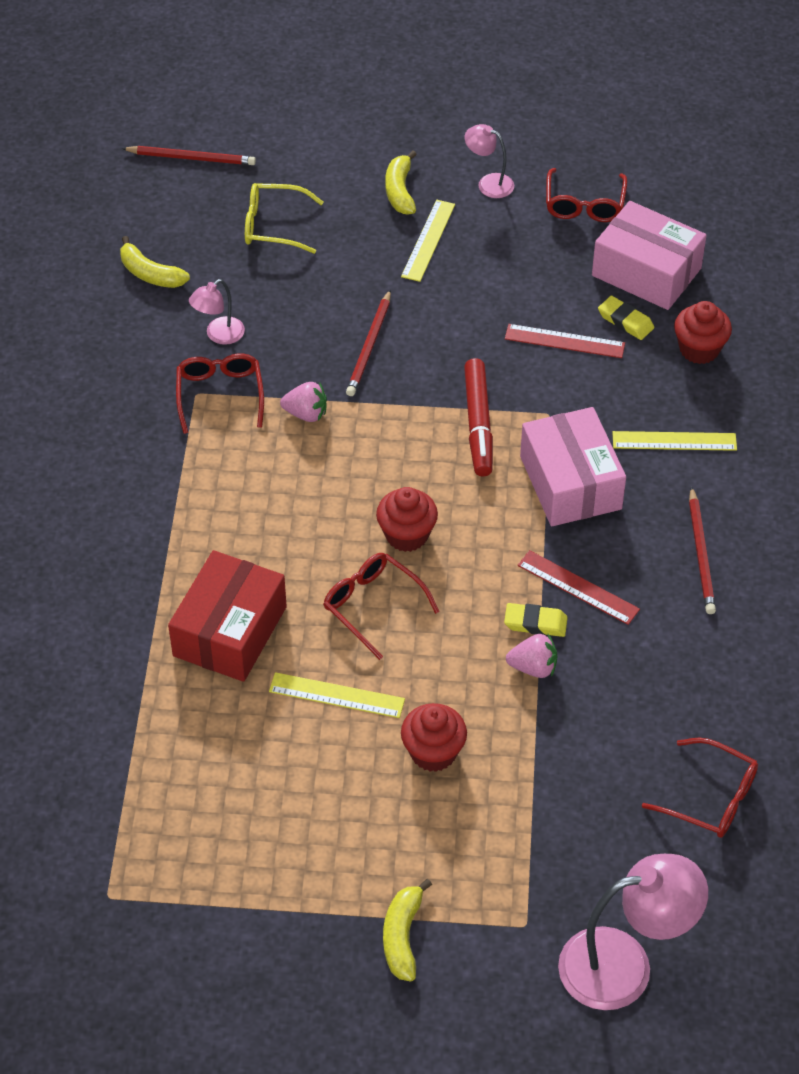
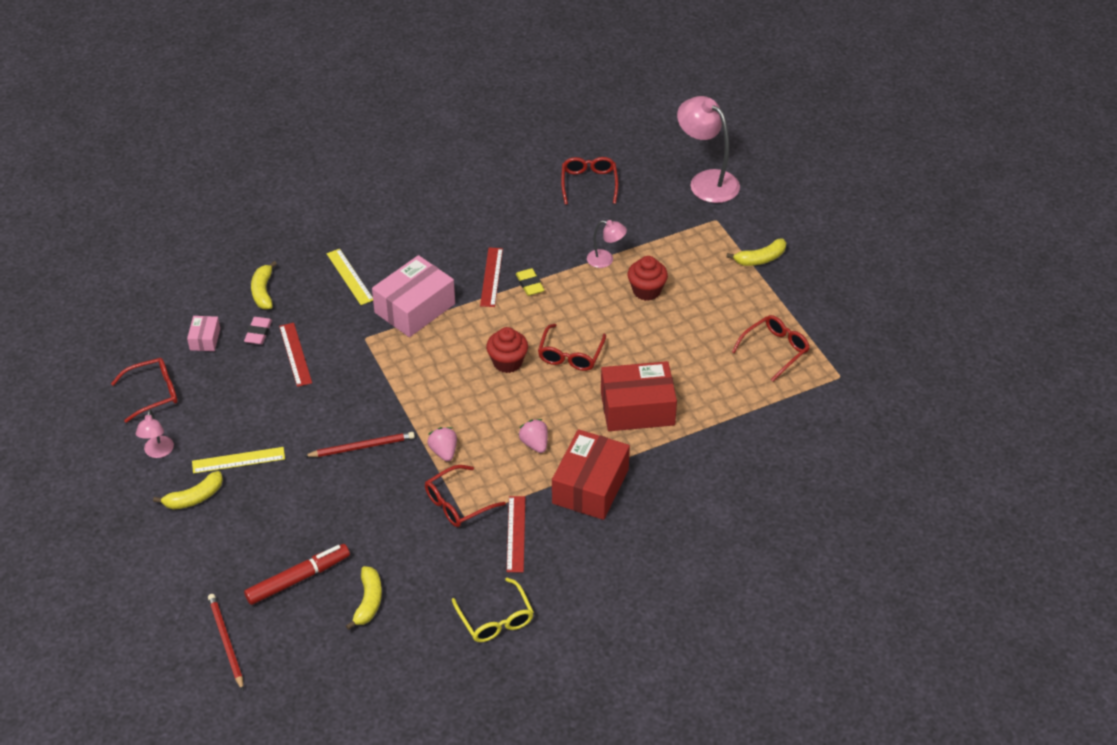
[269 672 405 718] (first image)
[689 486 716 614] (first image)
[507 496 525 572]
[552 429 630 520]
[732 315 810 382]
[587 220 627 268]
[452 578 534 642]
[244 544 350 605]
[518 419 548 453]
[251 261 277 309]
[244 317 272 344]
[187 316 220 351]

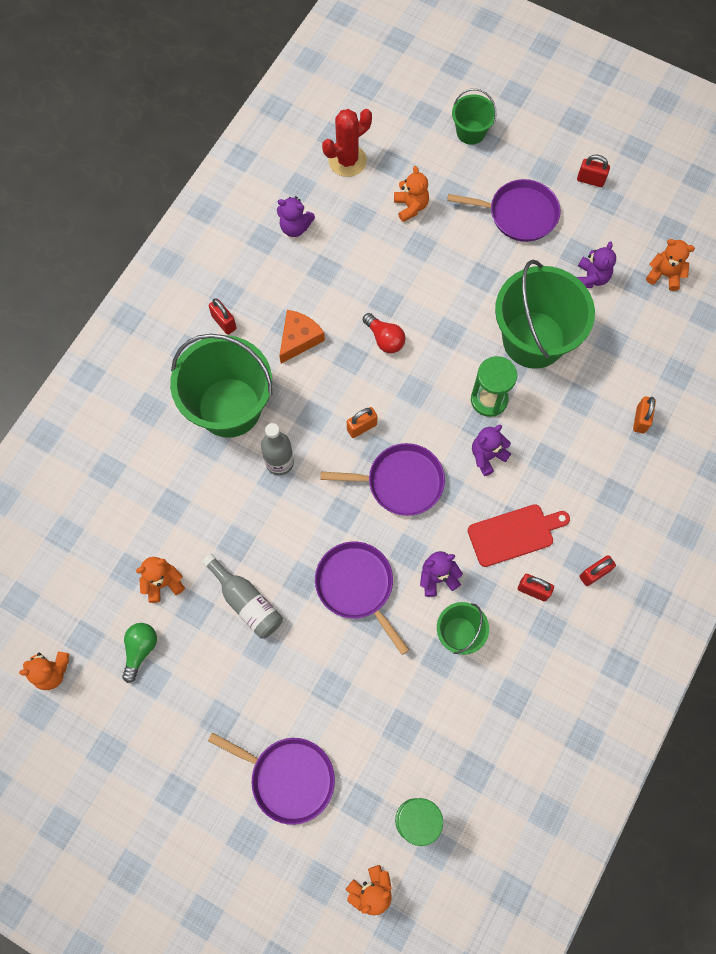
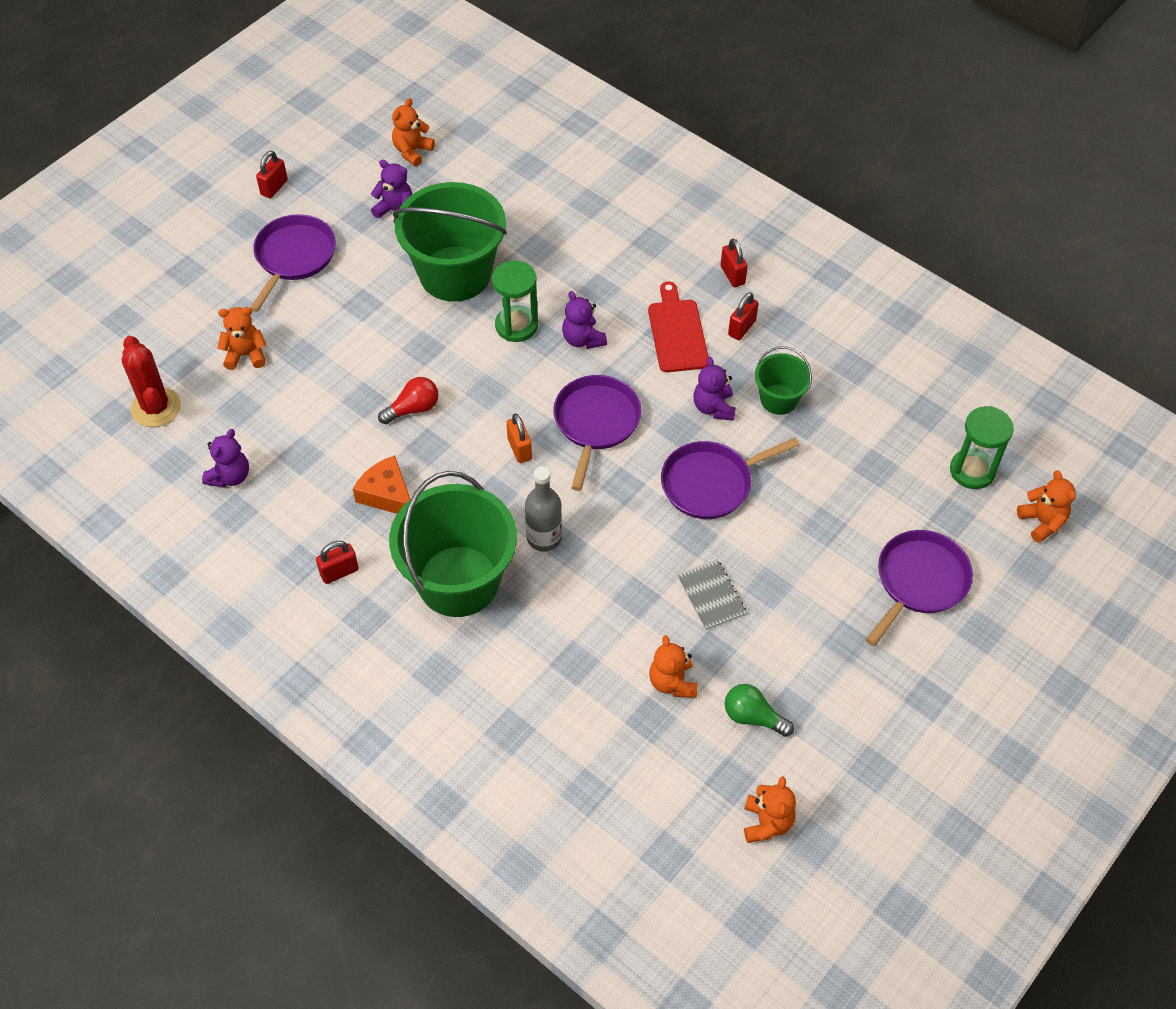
[452 89 496 145] (first image)
[633 396 656 433] (first image)
[677 559 747 630]

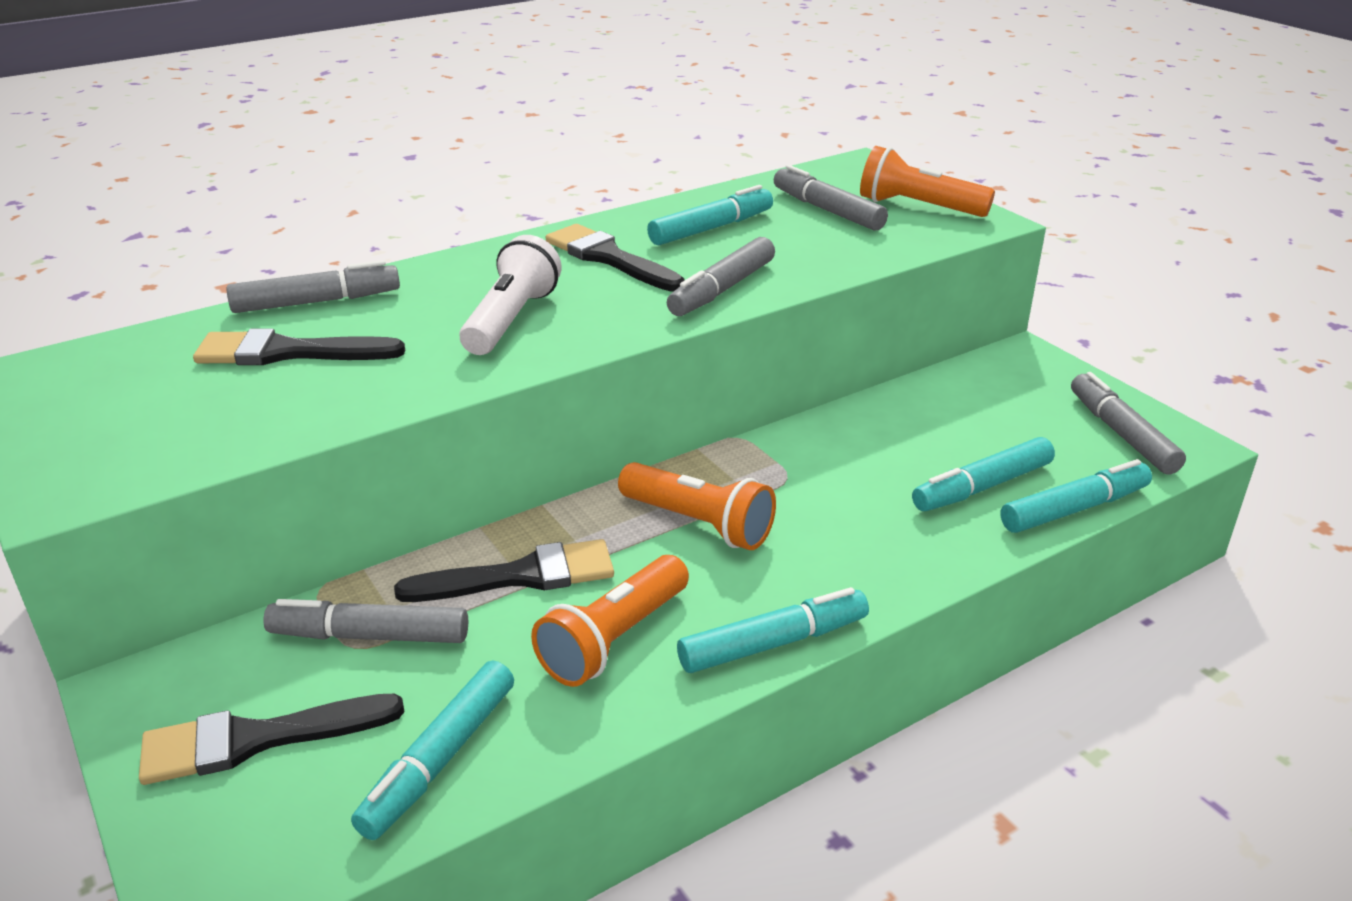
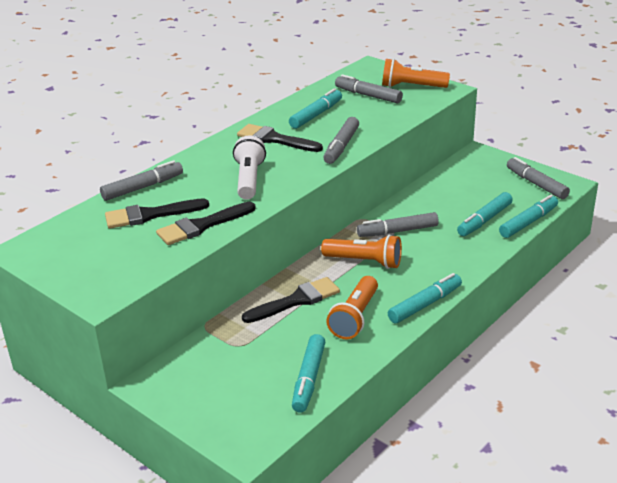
[156 202 255 245]
[357 212 439 237]

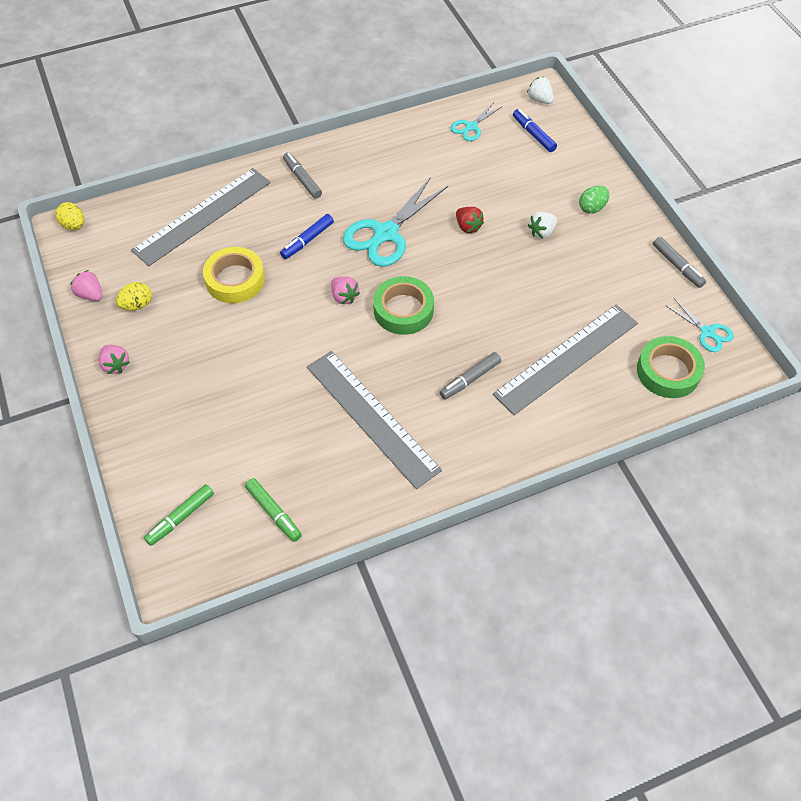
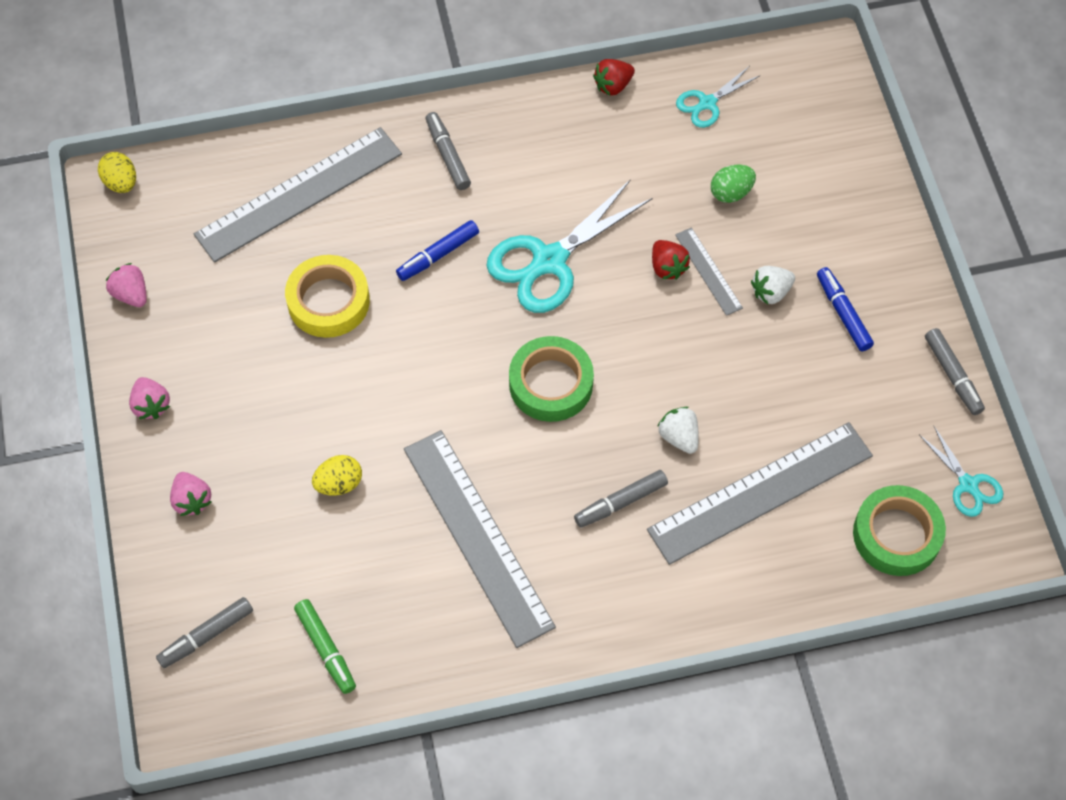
[593 59 635 95]
[675 227 743 316]
[312 455 362 495]
[170 472 211 516]
[817 267 874 351]
[657 407 699 454]
[711 164 756 203]
[156 597 253 668]

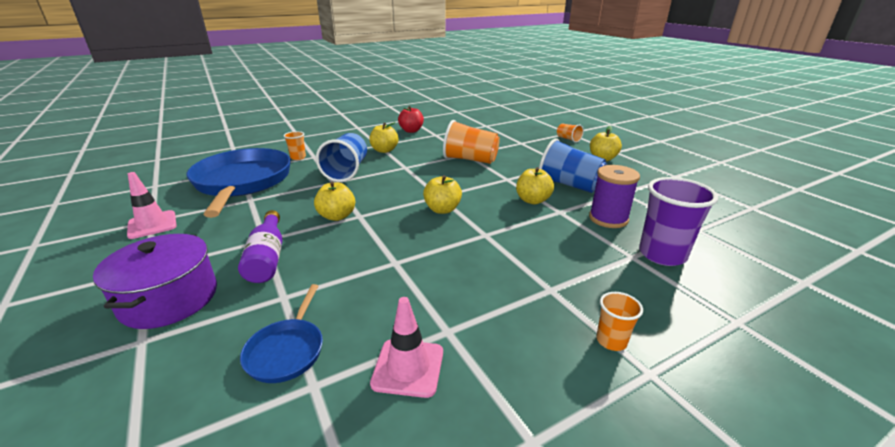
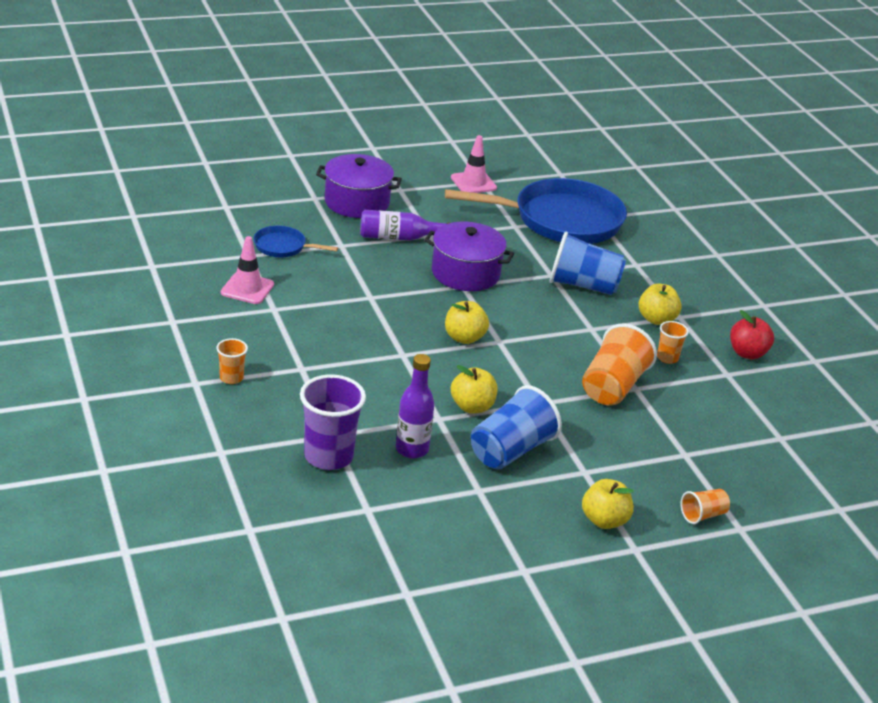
[657 321 689 364]
[424 222 514 291]
[396 354 435 458]

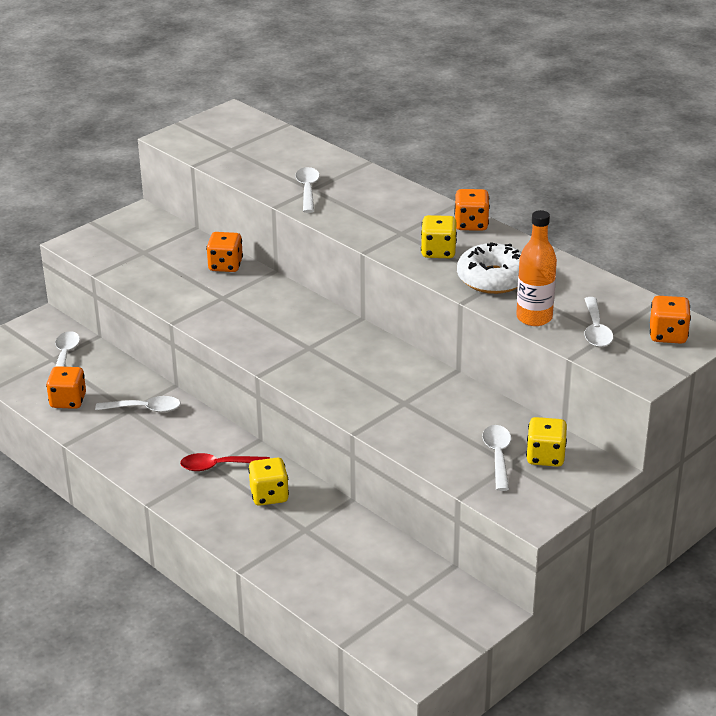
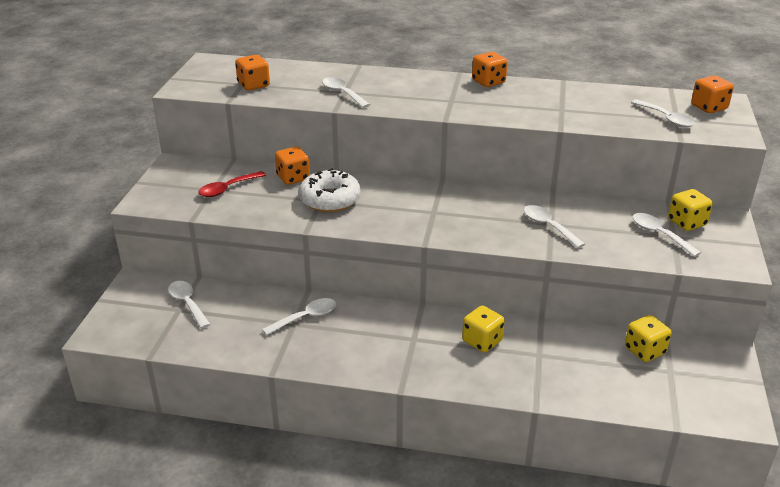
[516 210 557 326] (first image)
[524 205 585 248]
[235 55 270 90]
[198 171 266 197]
[625 315 672 362]
[299 168 361 212]

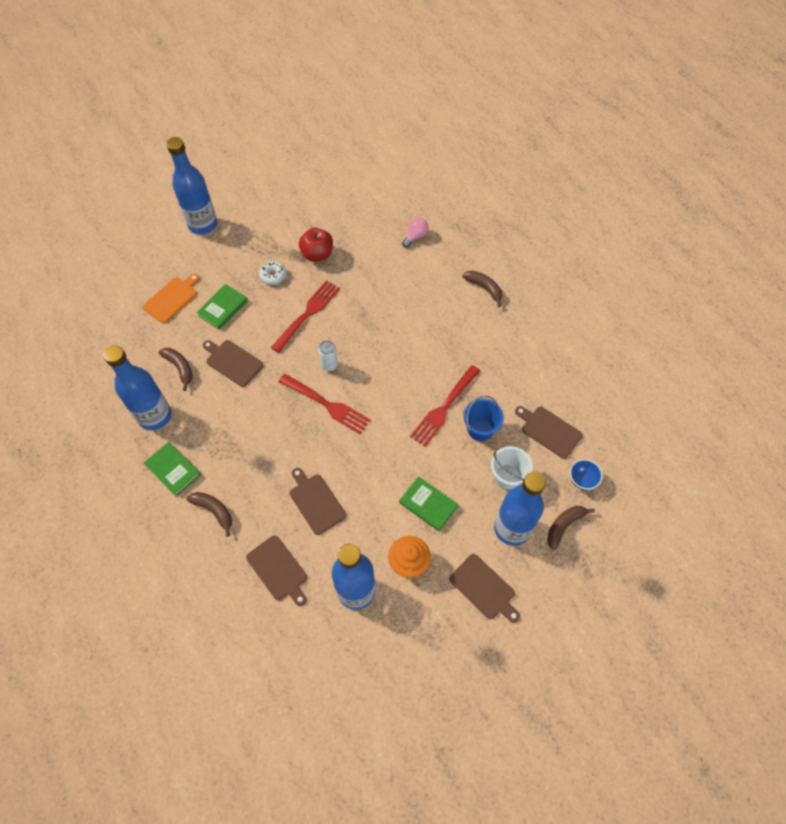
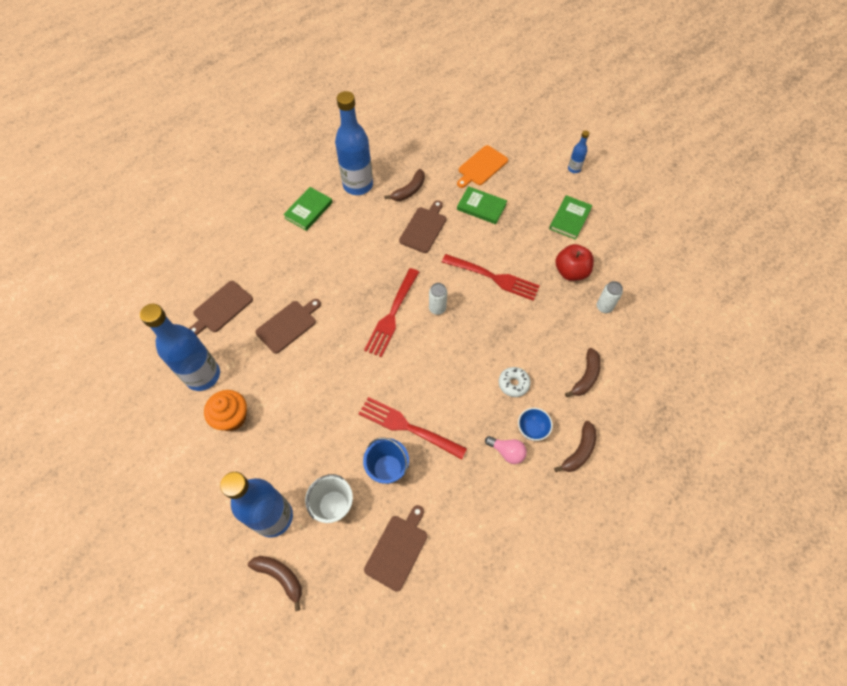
[449 554 520 623] (first image)
[597 281 623 313]
[565 348 601 397]
[499 367 531 397]
[549 195 592 240]
[485 436 527 464]
[518 408 553 441]
[457 145 508 188]
[568 130 589 173]

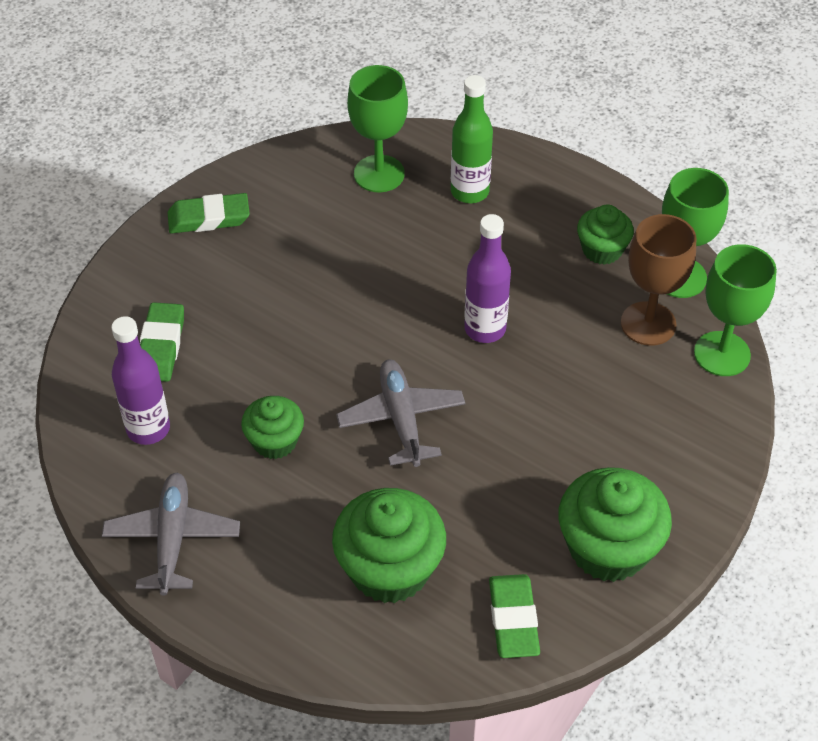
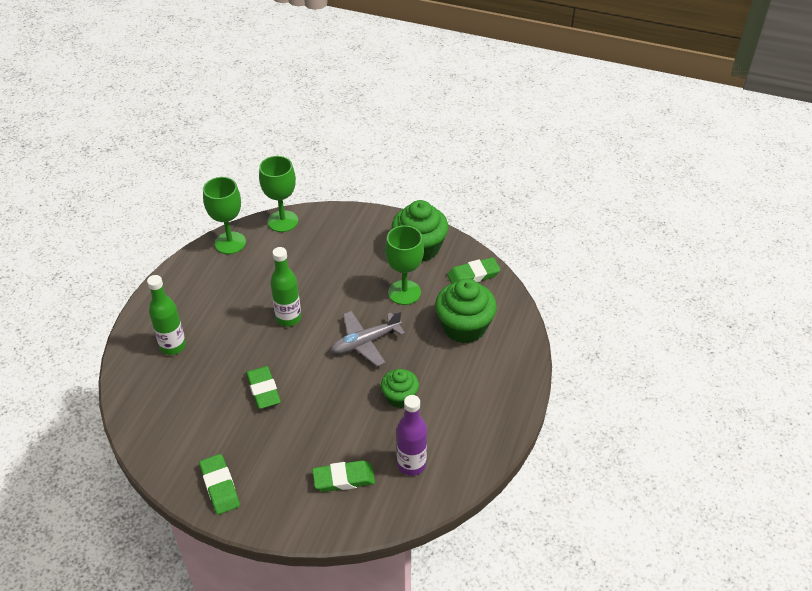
[102 473 240 596] (first image)
[577 204 634 265] (first image)
[621 214 696 346] (first image)
[246 366 281 409]
[385 226 424 305]
[270 247 301 327]

